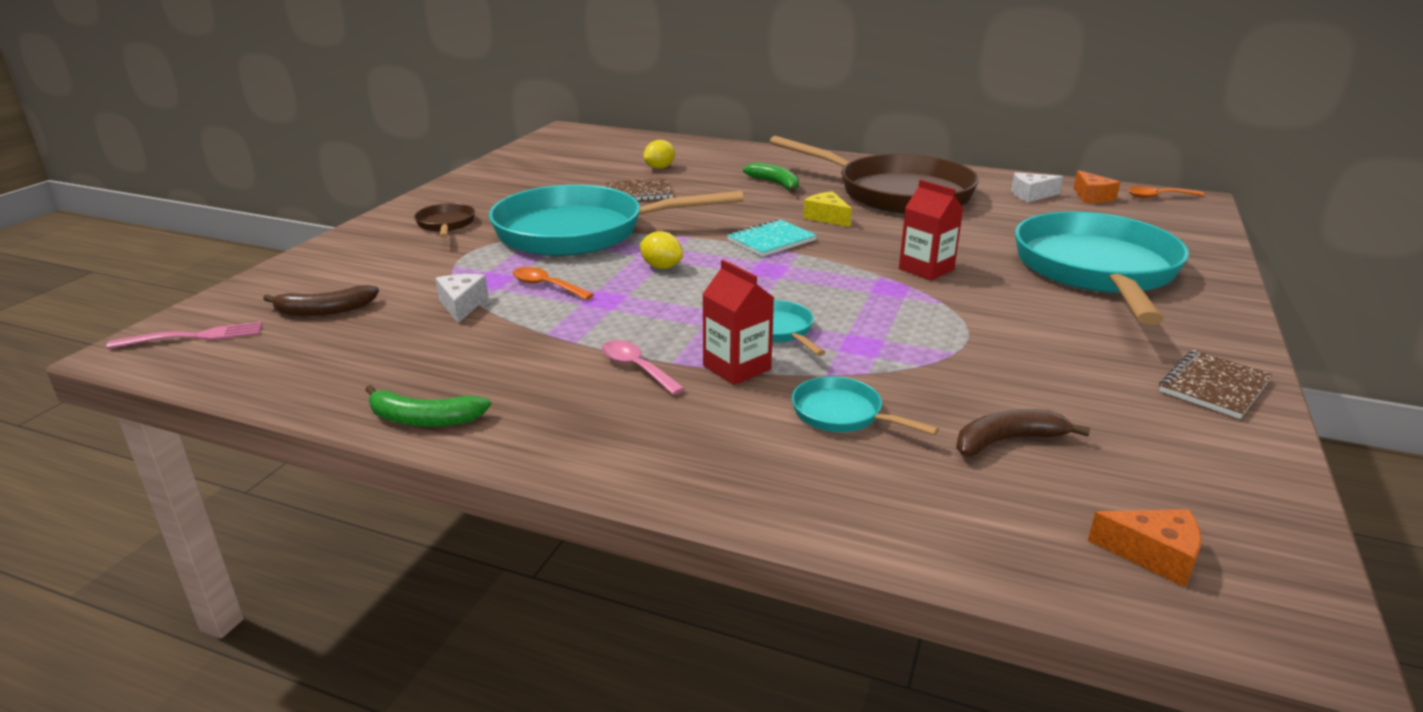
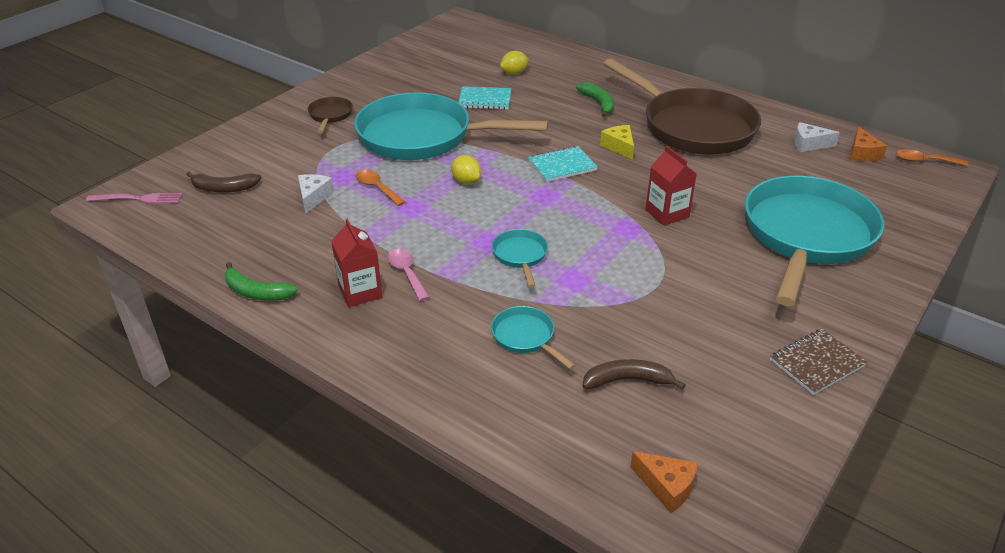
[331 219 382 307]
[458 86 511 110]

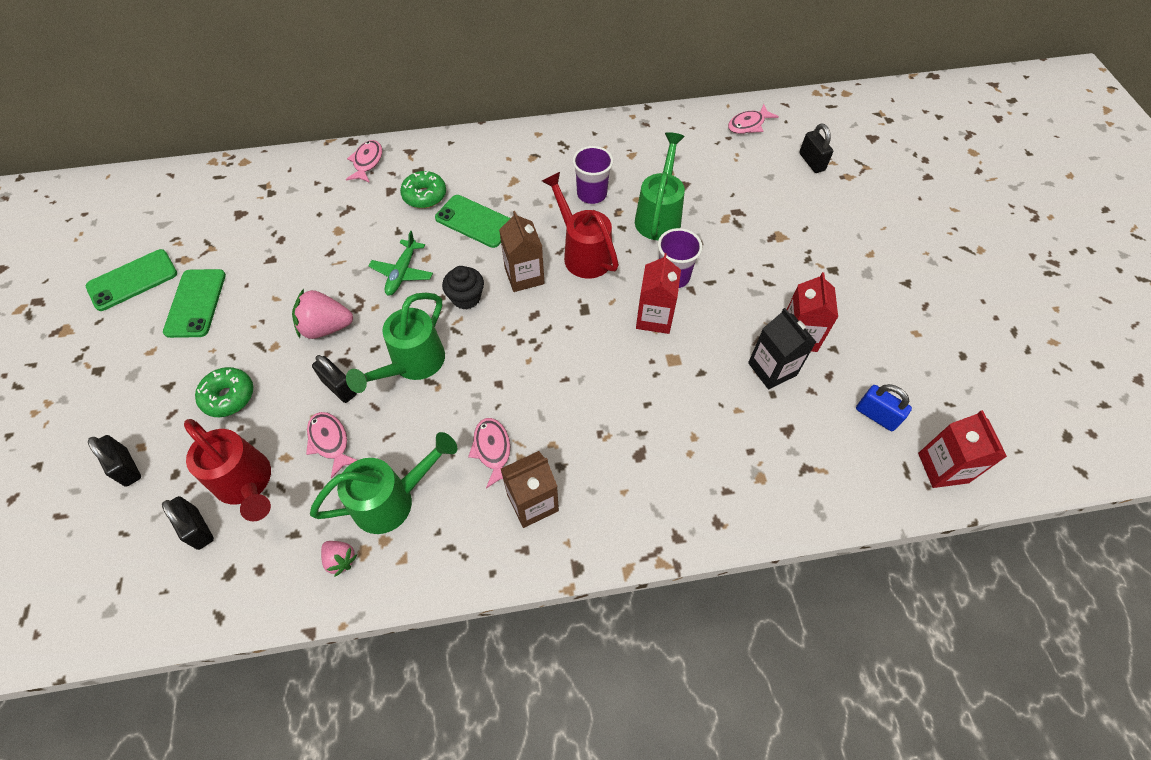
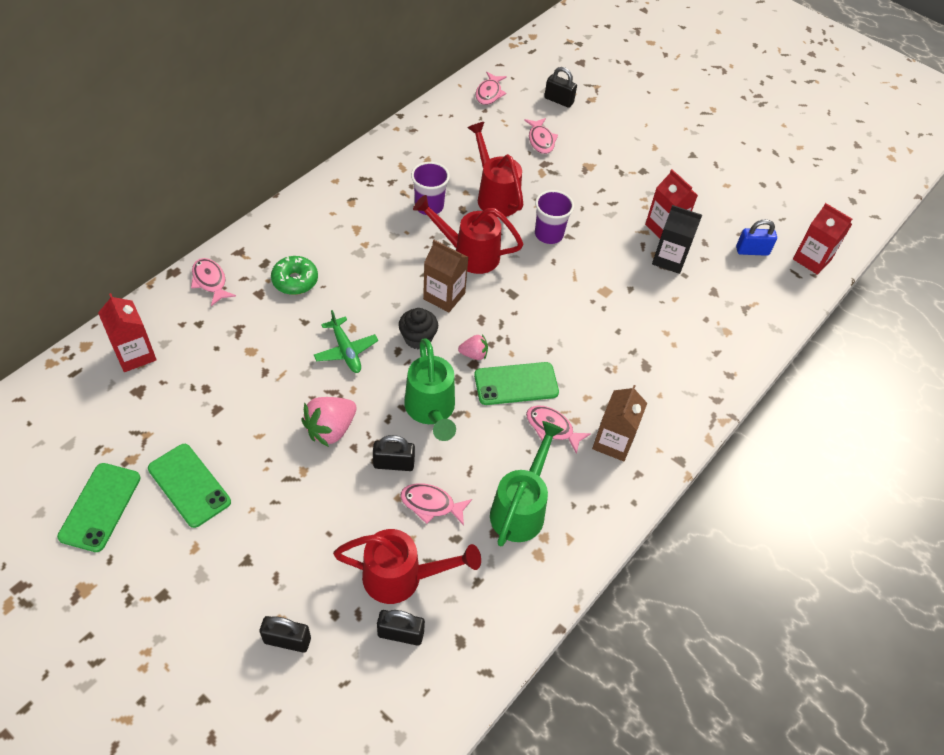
[195 367 253 417] (first image)
[524 118 558 154]
[458 334 488 360]
[474 362 559 405]
[98 293 157 372]
[467 122 523 217]

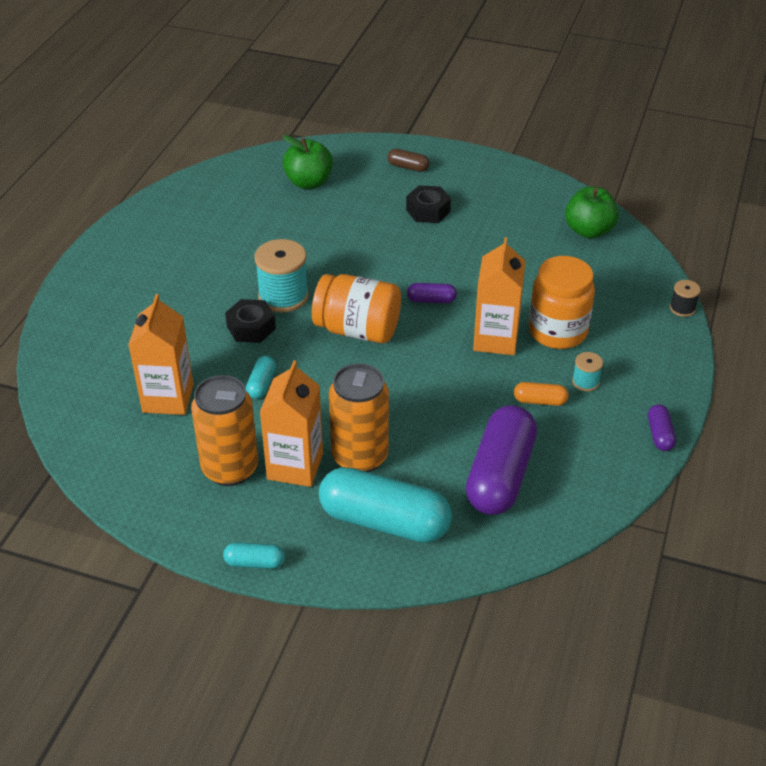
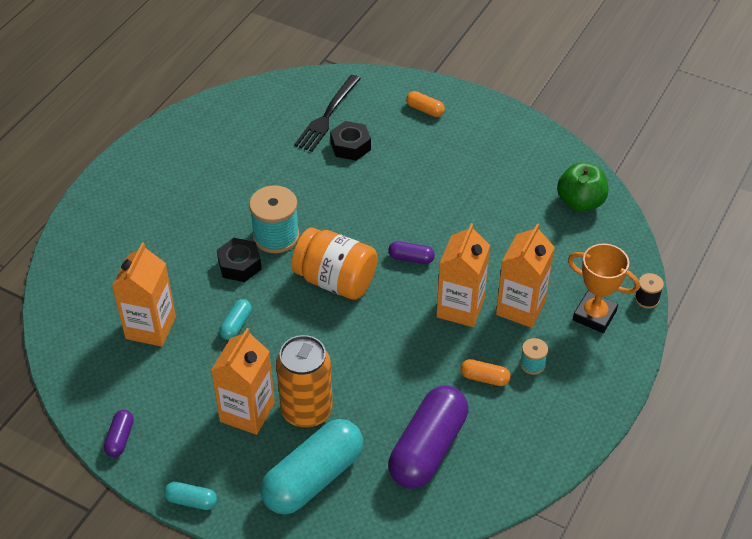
[191 375 258 486] (first image)
[568 244 640 333]
[330 121 371 161]
[104 410 134 457]
[294 75 361 152]
[496 223 555 328]
[406 91 445 117]
[260 419 363 514]

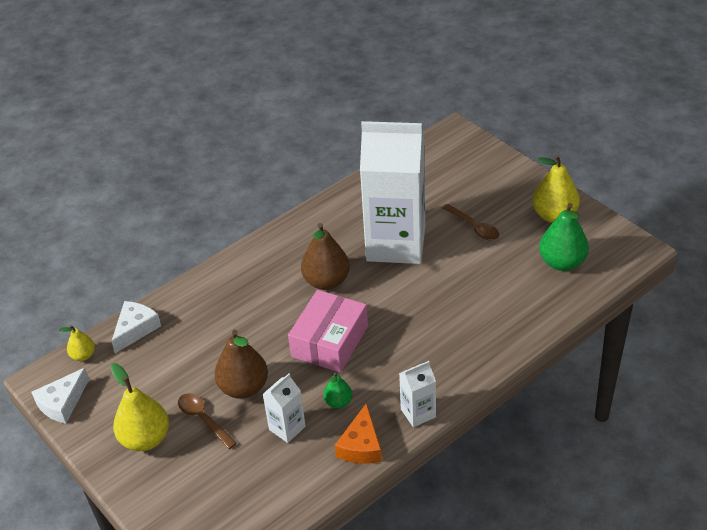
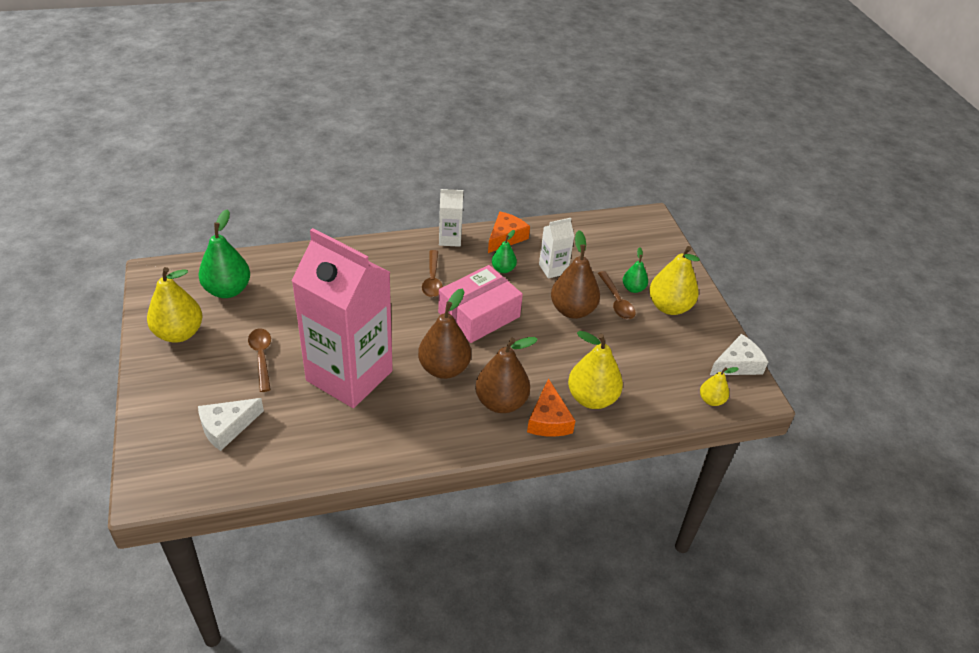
[422 250 443 297]
[475 337 538 413]
[527 378 575 437]
[568 331 623 409]
[623 247 648 293]
[198 398 264 451]
[291 228 393 408]

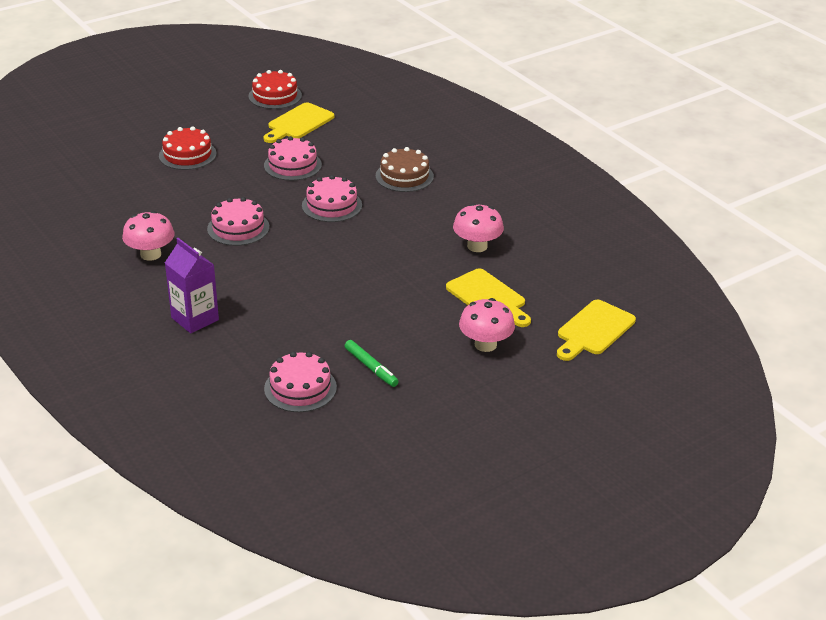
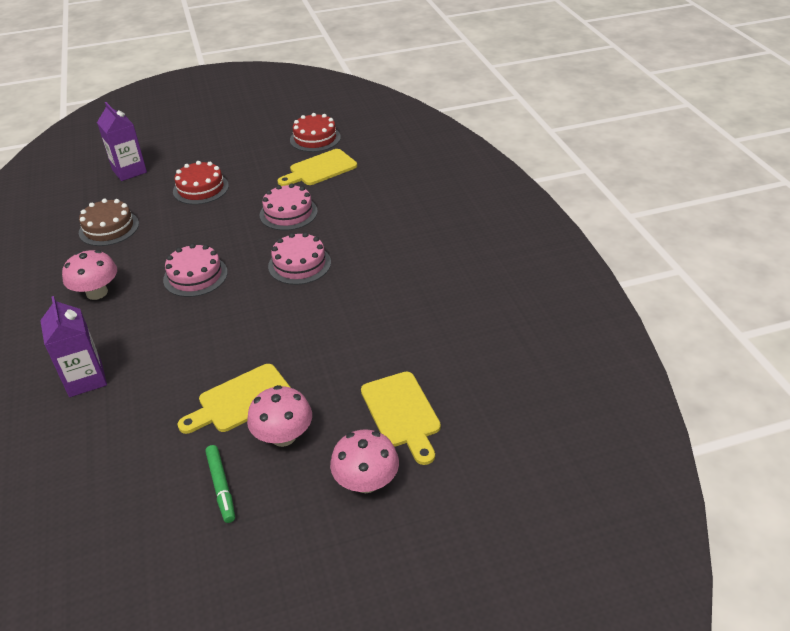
[264 351 337 412] (first image)
[97 102 147 181]
[79 199 139 246]
[247 385 312 447]
[177 364 291 434]

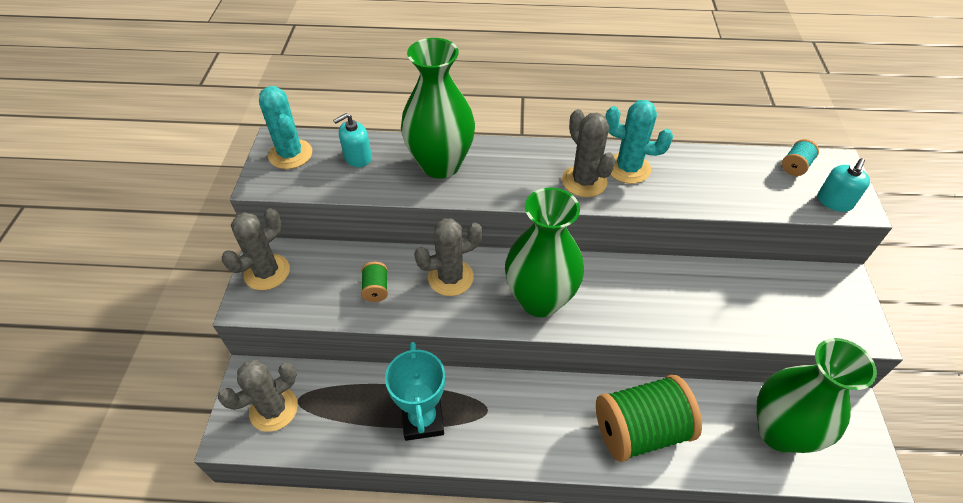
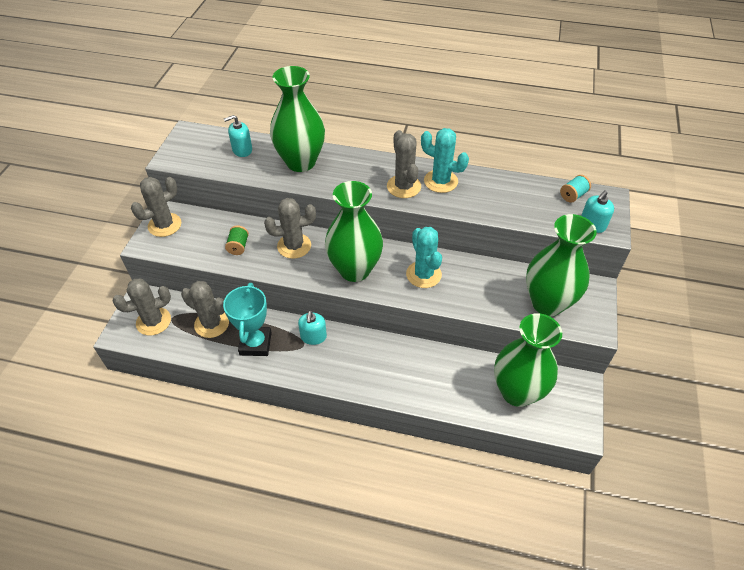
[596 375 702 462] (first image)
[181 281 229 338]
[298 311 327 345]
[526 214 597 316]
[406 227 442 288]

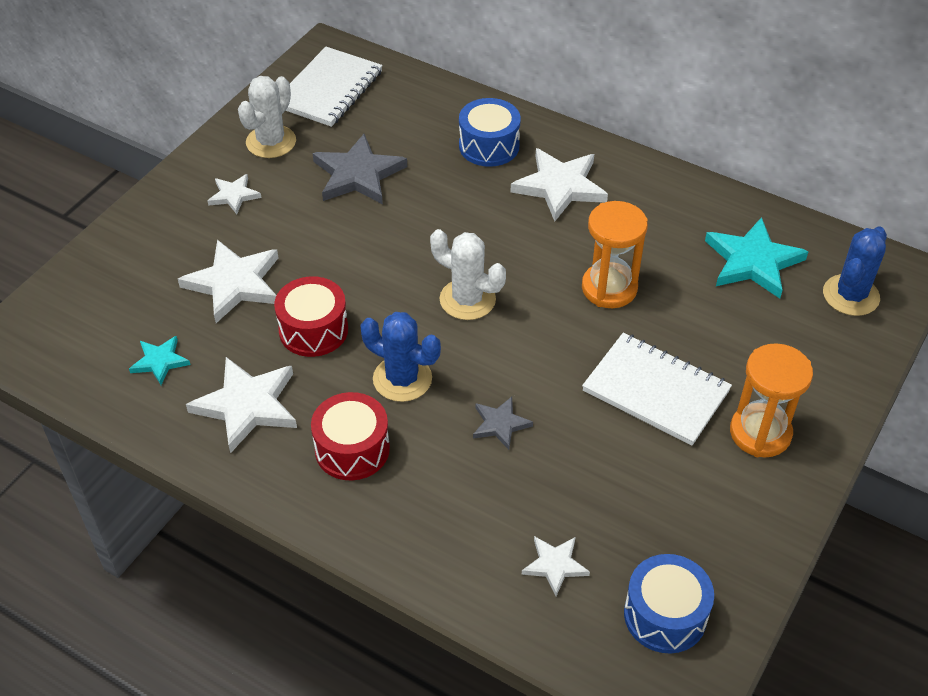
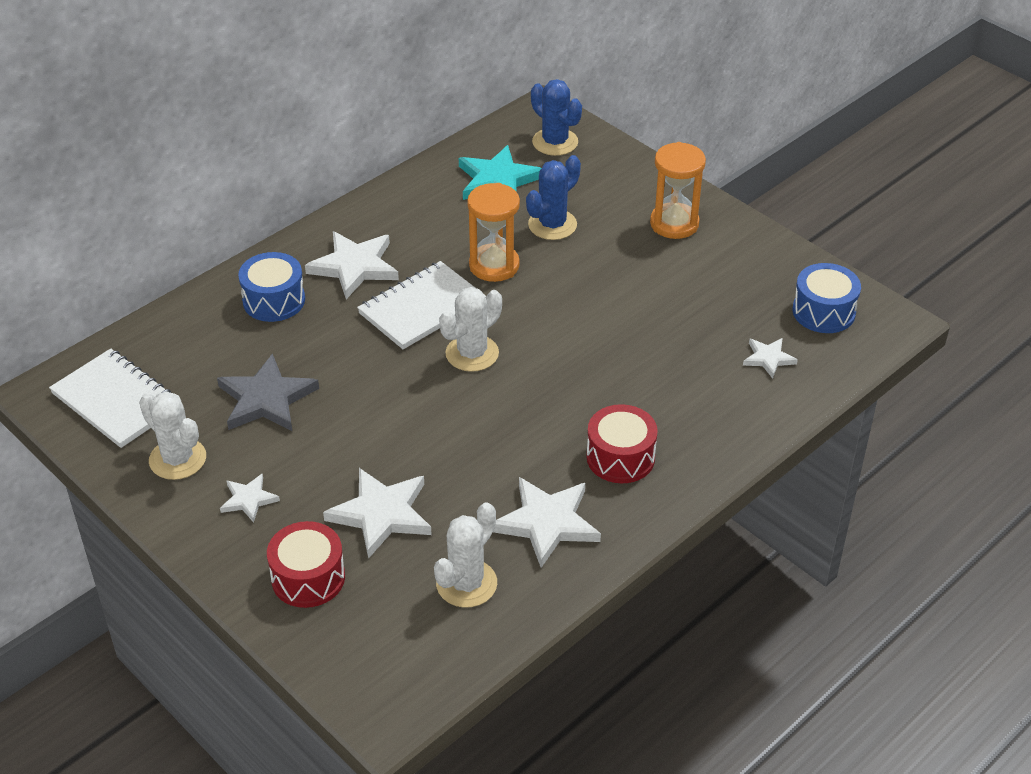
[473 397 533 450] (first image)
[267 521 345 608]
[526 155 581 240]
[357 261 486 349]
[434 503 497 608]

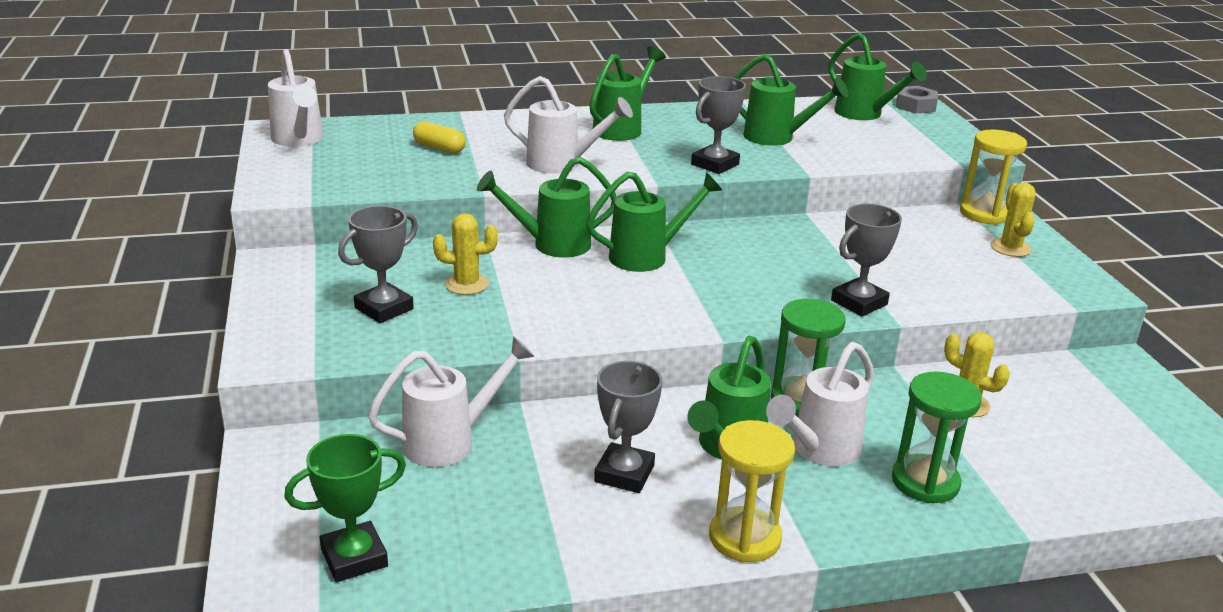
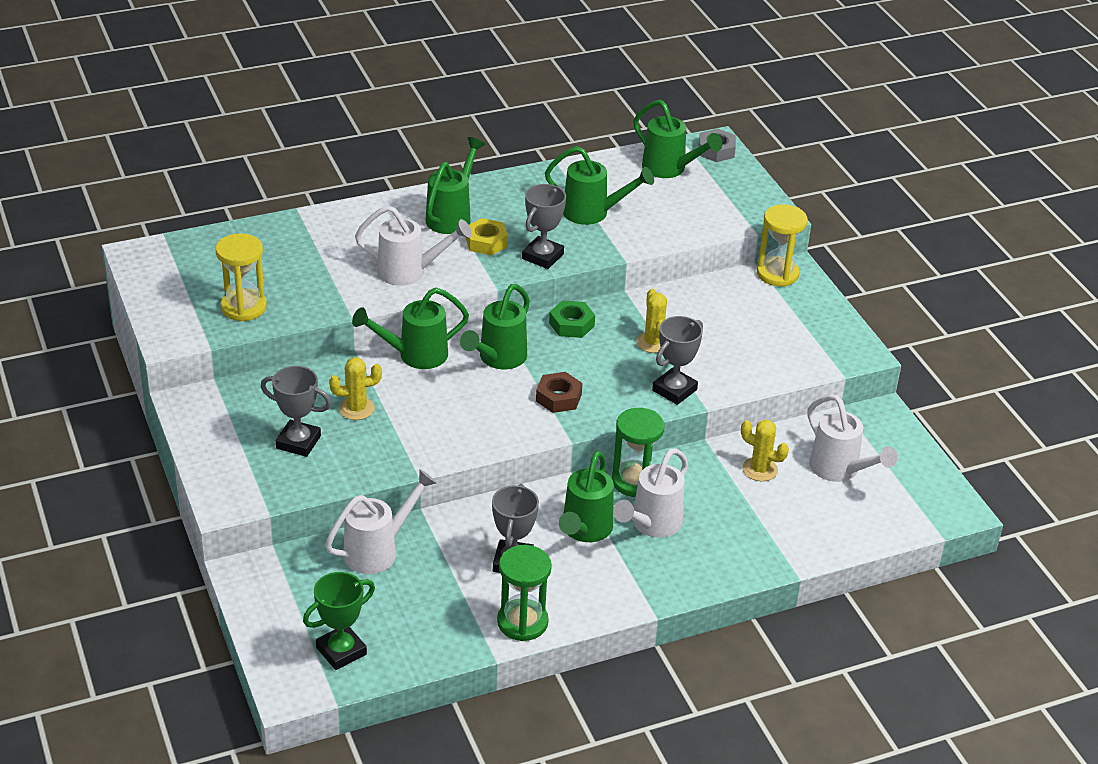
[413 121 466 154] (first image)
[465 218 508 255]
[536 372 583 413]
[549 300 595 338]
[808 394 897 482]
[216 233 267 322]
[497 545 552 641]
[636 289 667 353]
[261 366 331 457]
[460 284 530 369]

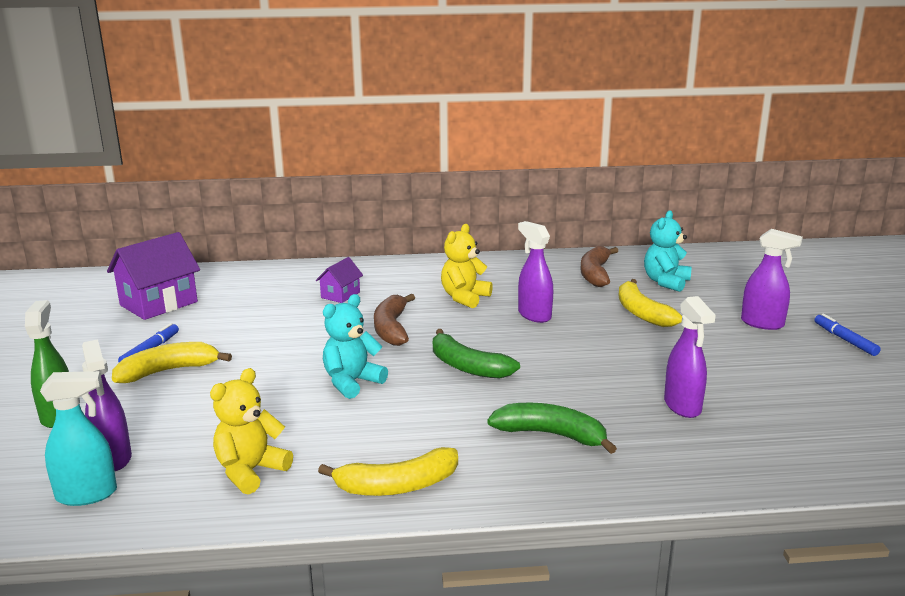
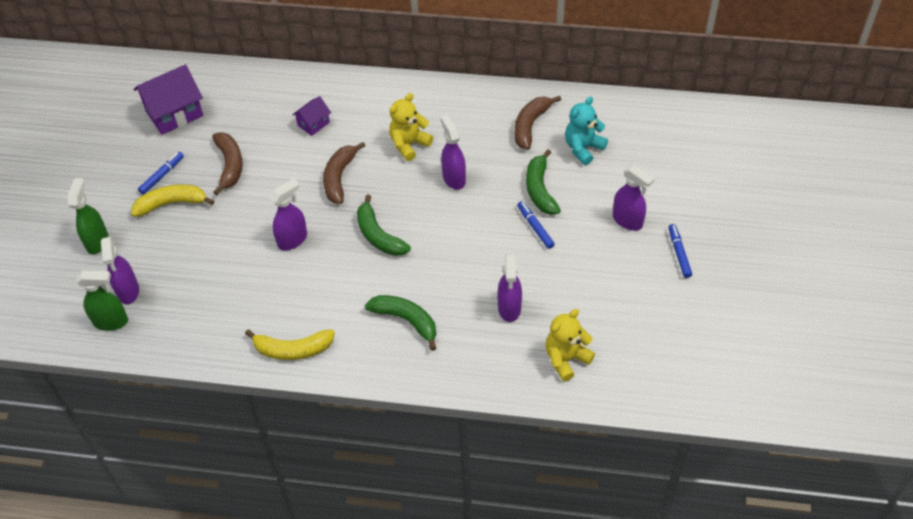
[212 132 243 195]
[517 201 555 249]
[546 309 595 381]
[269 179 307 250]
[76 270 128 331]
[526 149 561 215]

